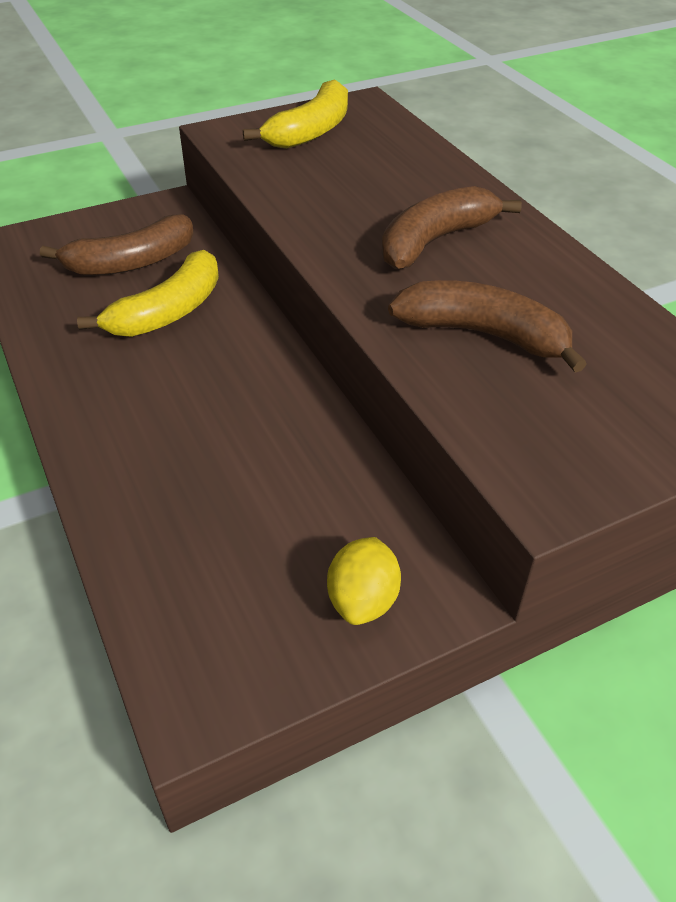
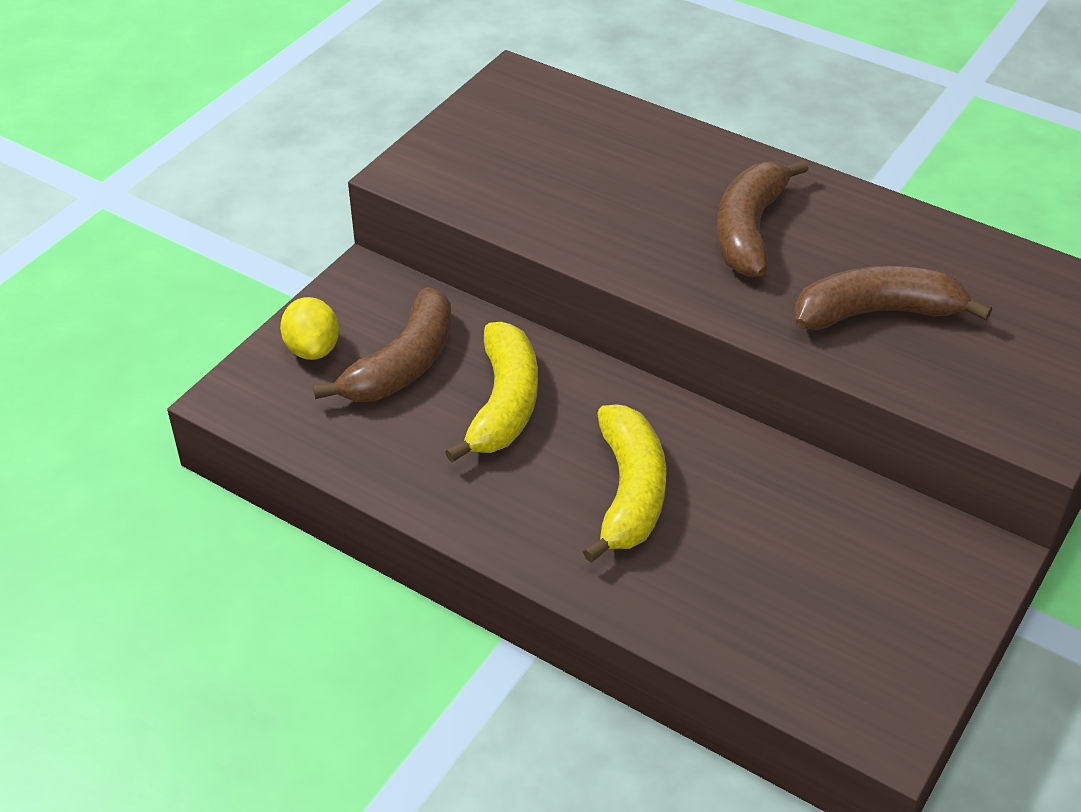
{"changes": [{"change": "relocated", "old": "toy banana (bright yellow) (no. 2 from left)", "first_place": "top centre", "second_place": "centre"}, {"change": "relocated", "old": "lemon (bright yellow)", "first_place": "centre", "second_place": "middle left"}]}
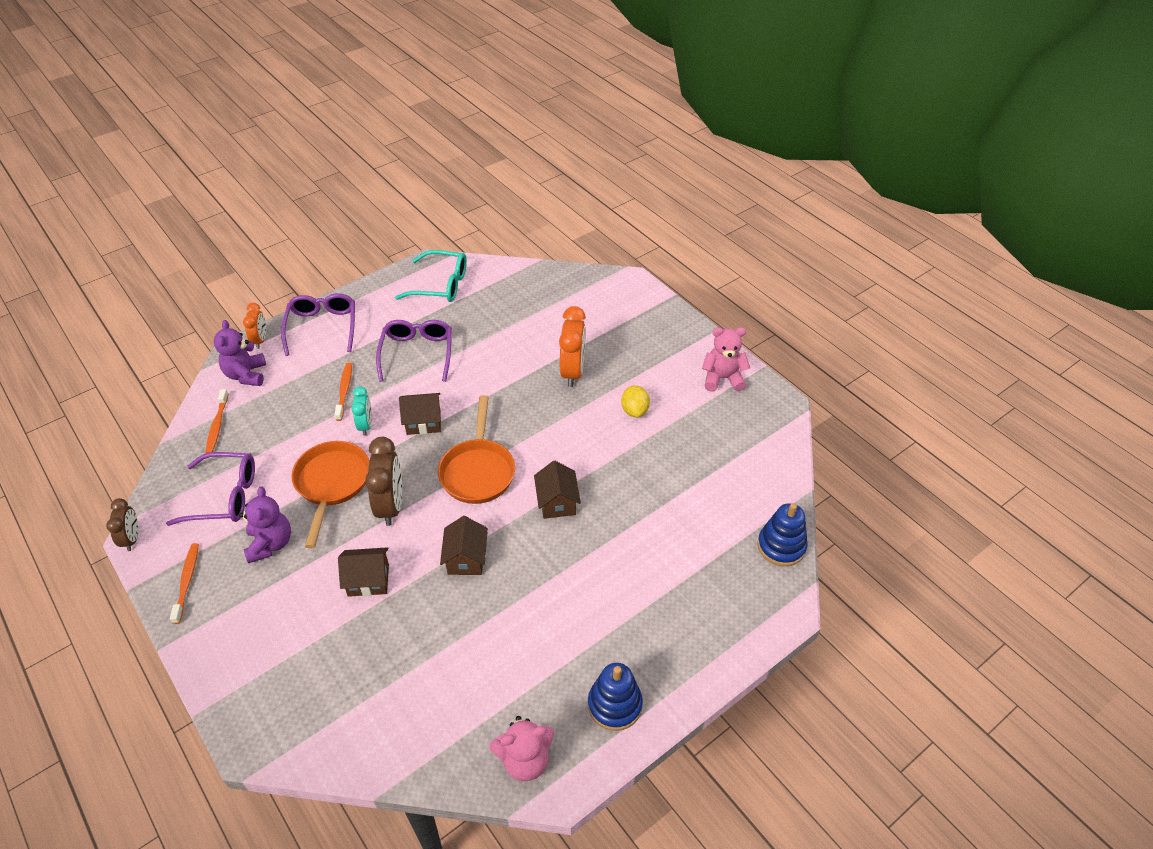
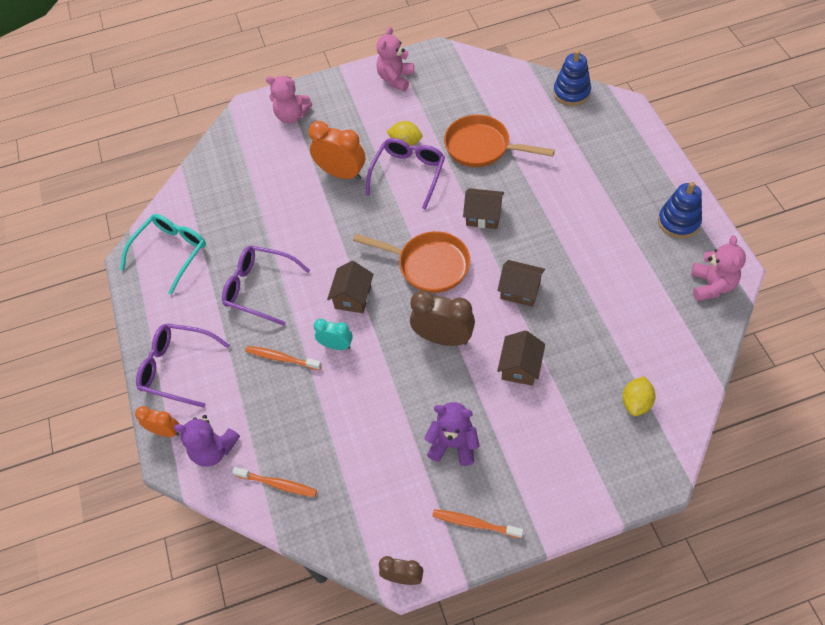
{"changes": [{"change": "appeared", "new": "teddy bear (rosy) (no. 1 from left)", "second_place": "top centre"}, {"change": "appeared", "new": "lemon (bright yellow) (no. 2 from left)", "second_place": "middle right"}, {"change": "relocated", "old": "glasses (violet) (no. 1 from left in the first image)", "new": "glasses (violet) (no. 3 from left)", "first_place": "middle left", "second_place": "top centre"}, {"change": "relocated", "old": "frying pan (orange) (no. 1 from left in the first image)", "new": "frying pan (orange) (no. 2 from left)", "first_place": "middle left", "second_place": "top centre"}]}
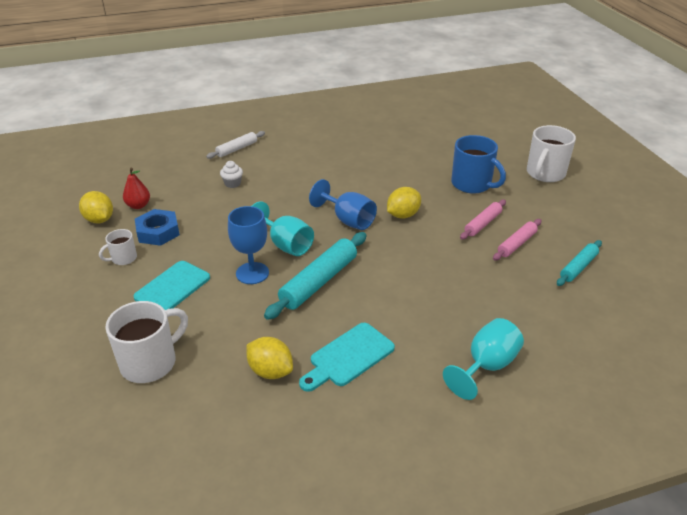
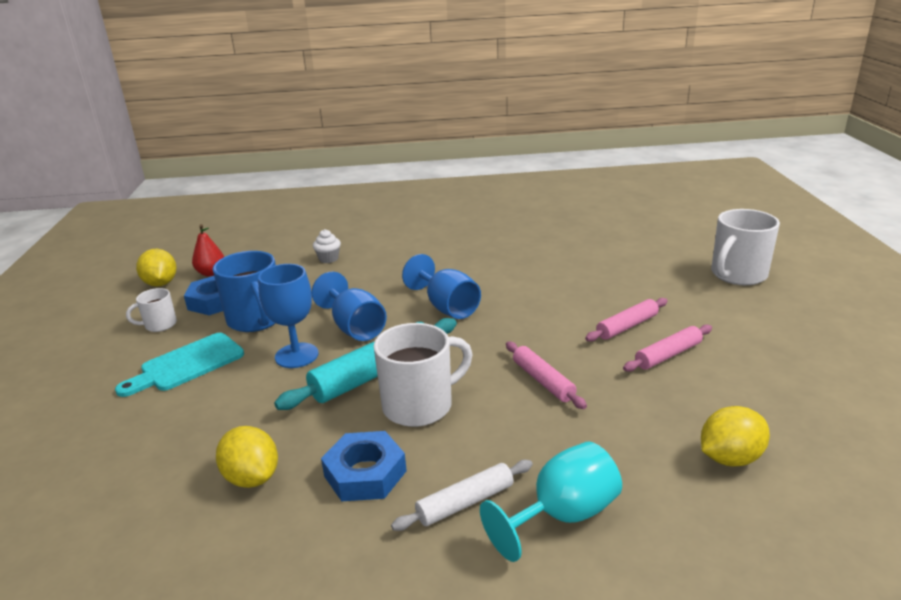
{"changes": [{"change": "missing", "old": "rolling pin (turquoise) (no. 2 from left)", "first_place": "middle right"}, {"change": "appeared", "new": "rolling pin (rosy) (no. 1 from left)", "second_place": "centre"}, {"change": "relocated", "old": "tea mug (snow-white) (no. 2 from left)", "first_place": "middle left", "second_place": "centre"}, {"change": "relocated", "old": "rolling pin (snow-white)", "first_place": "top centre", "second_place": "bottom centre"}, {"change": "relocated", "old": "lemon (bright yellow) (no. 3 from left)", "first_place": "centre", "second_place": "bottom right"}, {"change": "relocated", "old": "tea mug (cobalt)", "first_place": "top right", "second_place": "middle left"}, {"change": "exchanged", "old": "chopping board (turquoise) (no. 2 from left)", "new": "hex nut (cobalt) (no. 2 from left)", "first_place": "bottom centre", "second_place": "bottom centre"}, {"change": "colour", "old": "wine glass (turquoise) (no. 1 from left)", "new": "wine glass (cobalt) (no. 2 from left)", "first_place": "centre", "second_place": "centre"}]}
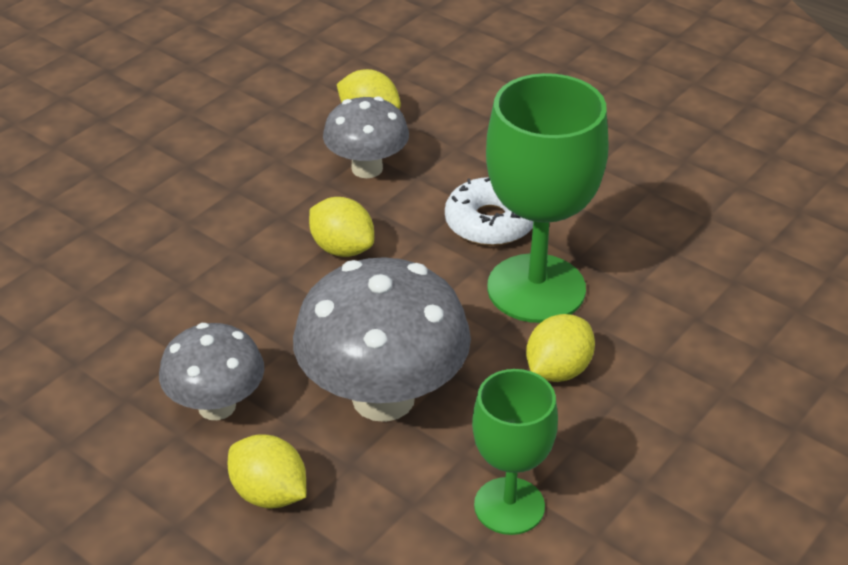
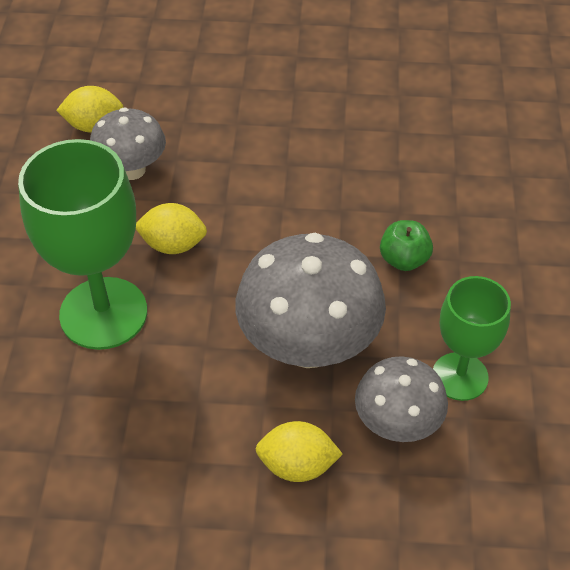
{"changes": [{"change": "missing", "old": "doughnut (snow-white)", "first_place": "centre"}, {"change": "relocated", "old": "fungus (grey) (no. 1 from left in the first image)", "new": "fungus (grey) (no. 3 from left)", "first_place": "middle left", "second_place": "bottom right"}, {"change": "relocated", "old": "wine glass (leaf-green) (no. 2 from left in the first image)", "new": "wine glass (leaf-green) (no. 1 from left)", "first_place": "centre", "second_place": "middle left"}, {"change": "exchanged", "old": "lemon (bright yellow) (no. 4 from left)", "new": "toy apple (leaf-green)", "first_place": "centre", "second_place": "middle right"}]}
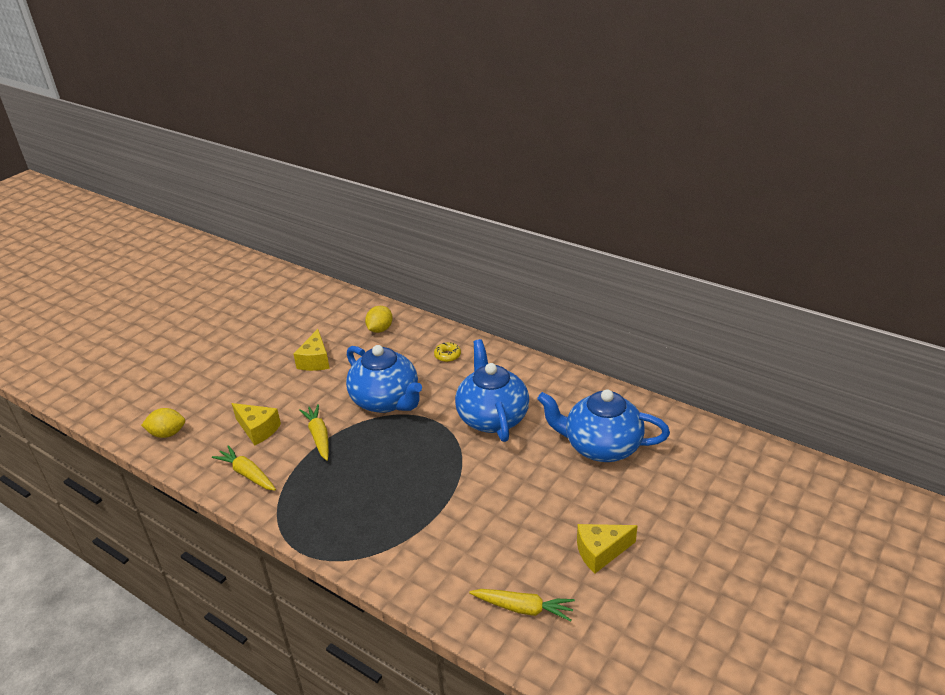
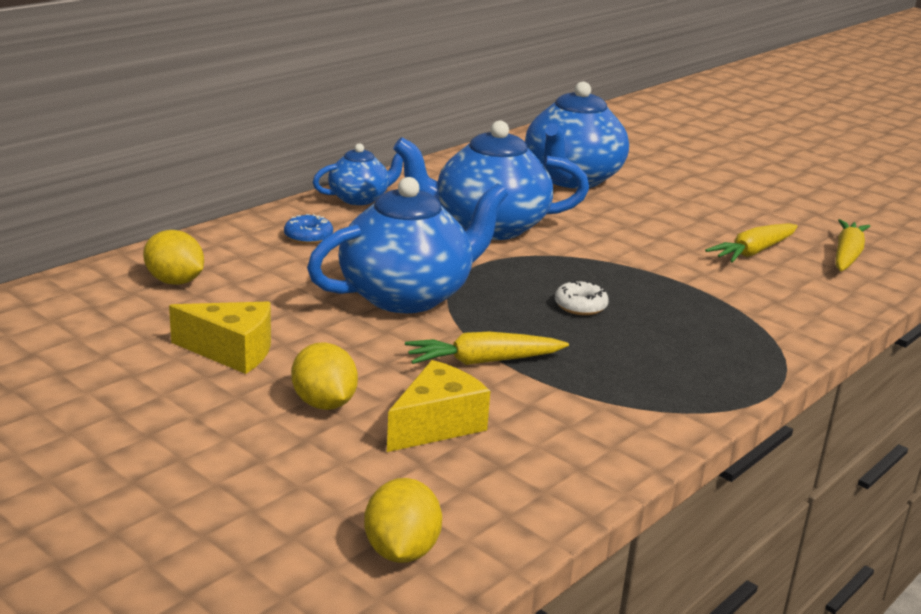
{"changes": [{"change": "missing", "old": "cheese wedge (bright yellow) (no. 3 from left)", "first_place": "bottom centre"}, {"change": "appeared", "new": "lemon (bright yellow) (no. 2 from left)", "second_place": "centre"}, {"change": "appeared", "new": "tea pot (cobalt) (no. 1 from left)", "second_place": "top centre"}, {"change": "appeared", "new": "doughnut (snow-white)", "second_place": "centre"}, {"change": "relocated", "old": "carrot (bright yellow) (no. 1 from left in the first image)", "new": "carrot (bright yellow) (no. 2 from left)", "first_place": "bottom left", "second_place": "middle right"}, {"change": "colour", "old": "doughnut (bright yellow)", "new": "doughnut (cobalt)", "first_place": "centre", "second_place": "centre"}]}
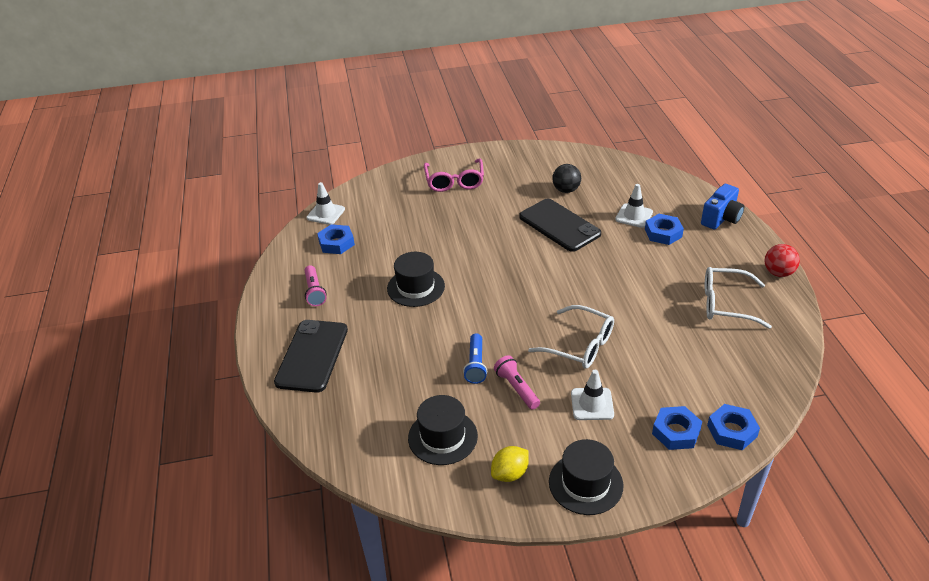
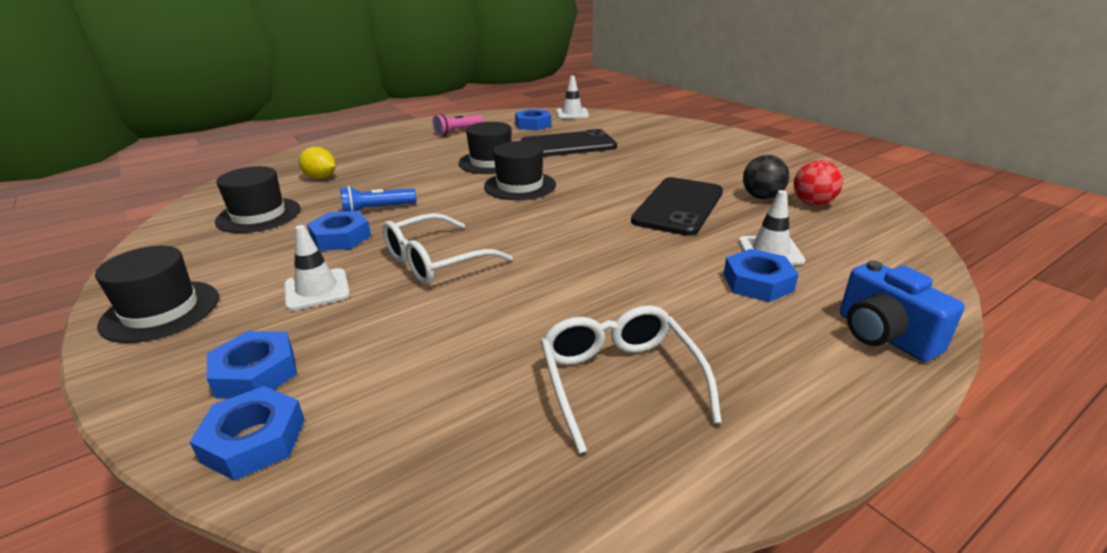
{"changes": [{"change": "missing", "old": "glasses (rosy)", "first_place": "top centre"}, {"change": "appeared", "new": "tall hat (black) (no. 4 from left)", "second_place": "top centre"}, {"change": "relocated", "old": "smartphone (black) (no. 1 from left)", "first_place": "centre", "second_place": "top centre"}, {"change": "relocated", "old": "lemon (bright yellow)", "first_place": "bottom centre", "second_place": "top left"}, {"change": "relocated", "old": "play ball (scarlet)", "first_place": "middle right", "second_place": "top right"}, {"change": "exchanged", "old": "torch (rosy) (no. 2 from left)", "new": "hex nut (cobalt) (no. 3 from left)", "first_place": "centre", "second_place": "middle left"}, {"change": "spun", "old": "glasses (snow-white) (no. 1 from left)", "first_place": "centre", "second_place": "centre", "degrees": 45}, {"change": "spun", "old": "photo camera (cobalt)", "first_place": "middle right", "second_place": "middle right", "degrees": 45}]}
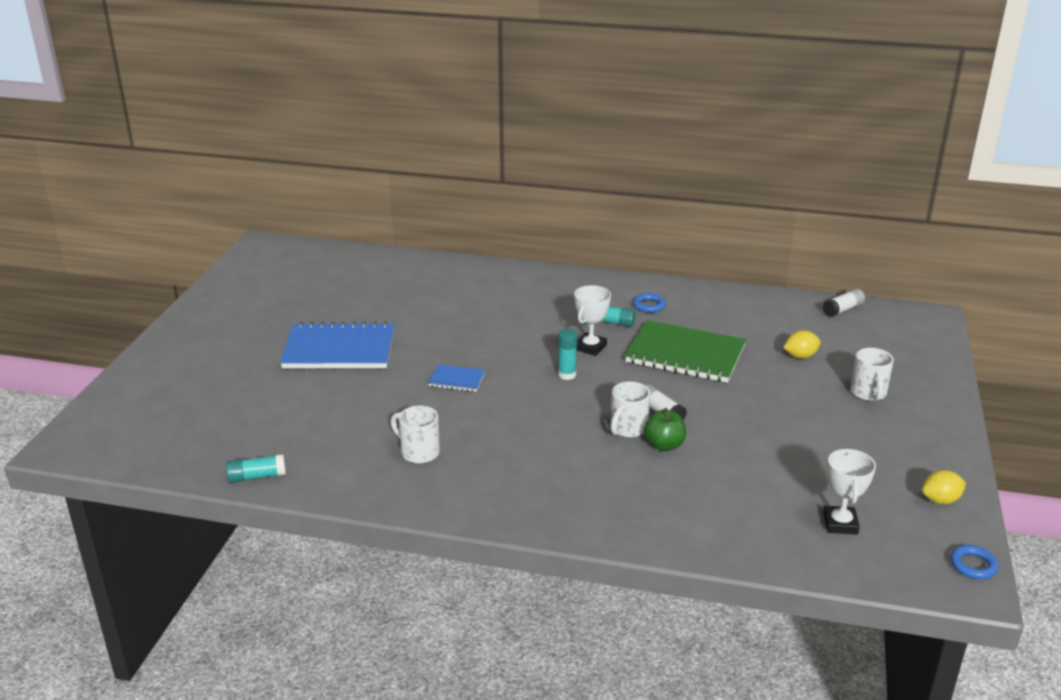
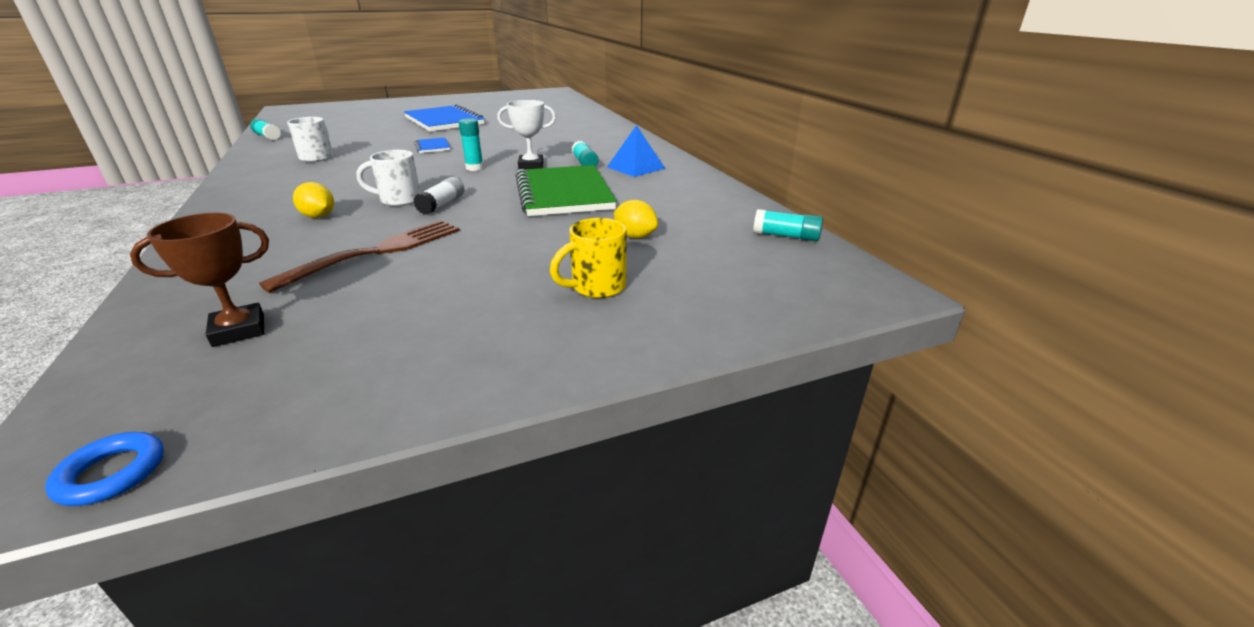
{"changes": [{"change": "missing", "old": "toy apple (leaf-green)", "first_place": "centre"}, {"change": "appeared", "new": "fork (dark brown)", "second_place": "middle left"}, {"change": "relocated", "old": "lemon (bright yellow) (no. 2 from left in the first image)", "new": "lemon (bright yellow) (no. 1 from left)", "first_place": "bottom right", "second_place": "top left"}, {"change": "exchanged", "old": "ring (cobalt) (no. 1 from left)", "new": "pyramid (cobalt)", "first_place": "centre", "second_place": "top centre"}, {"change": "colour", "old": "glue stick (snow-white) (no. 2 from left)", "new": "glue stick (turquoise) (no. 4 from left)", "first_place": "middle right", "second_place": "centre"}, {"change": "colour", "old": "award cup (snow-white) (no. 2 from left)", "new": "award cup (dark brown)", "first_place": "bottom right", "second_place": "middle left"}, {"change": "colour", "old": "tea mug (snow-white) (no. 3 from left)", "new": "tea mug (bright yellow)", "first_place": "middle right", "second_place": "centre"}]}
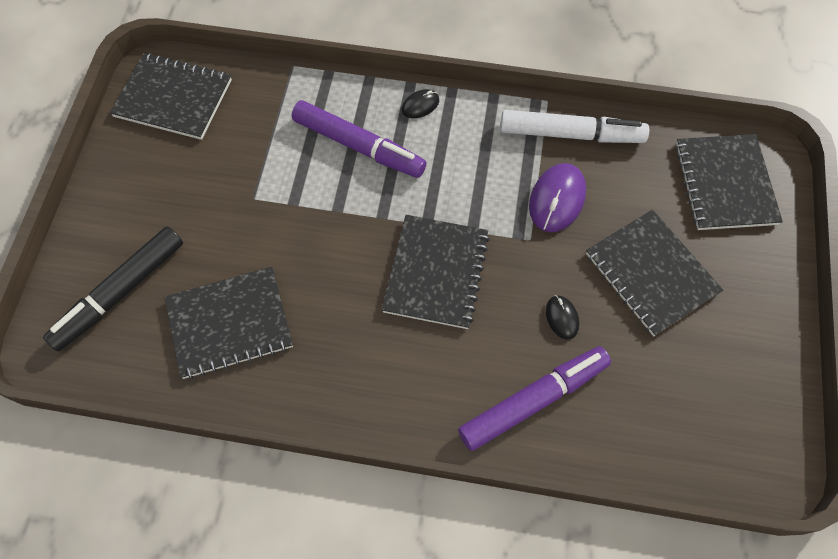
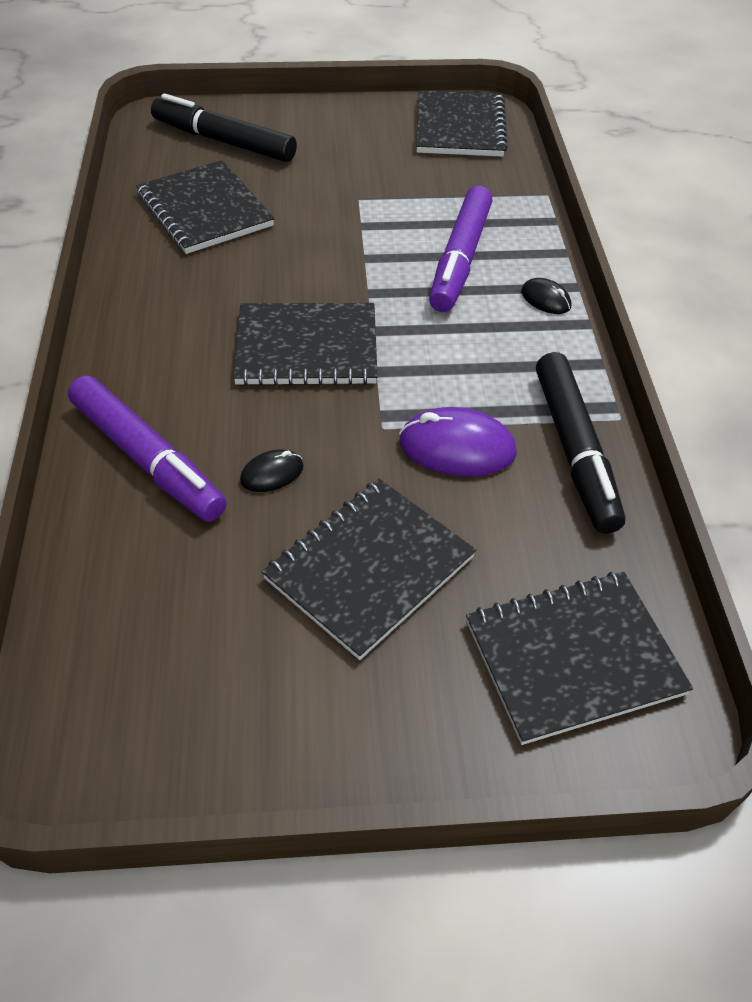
{"changes": [{"change": "colour", "old": "felt pen (snow-white)", "new": "felt pen (black) (no. 2 from left)", "first_place": "top right", "second_place": "middle right"}]}
